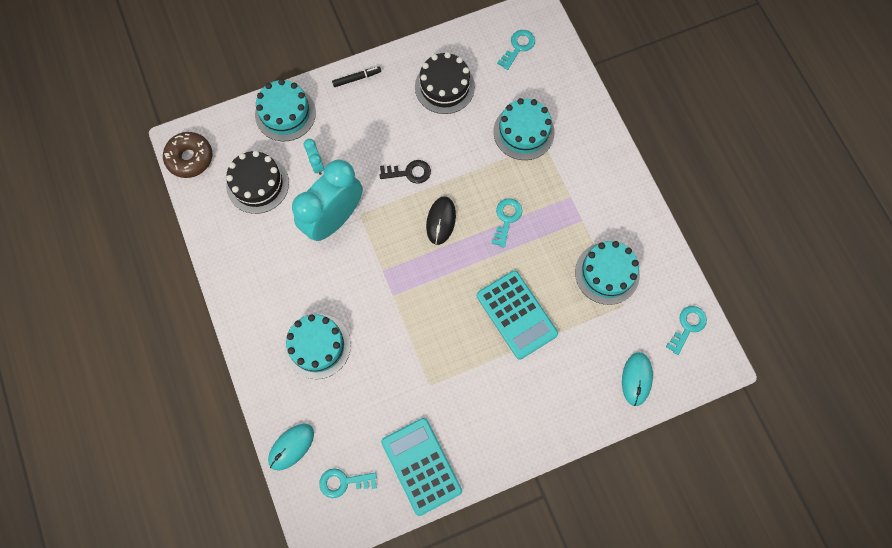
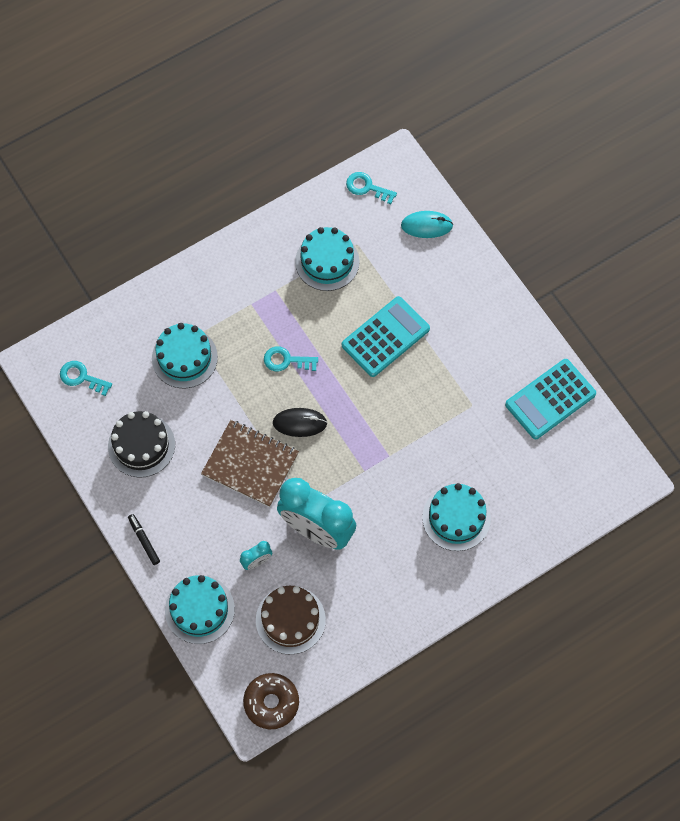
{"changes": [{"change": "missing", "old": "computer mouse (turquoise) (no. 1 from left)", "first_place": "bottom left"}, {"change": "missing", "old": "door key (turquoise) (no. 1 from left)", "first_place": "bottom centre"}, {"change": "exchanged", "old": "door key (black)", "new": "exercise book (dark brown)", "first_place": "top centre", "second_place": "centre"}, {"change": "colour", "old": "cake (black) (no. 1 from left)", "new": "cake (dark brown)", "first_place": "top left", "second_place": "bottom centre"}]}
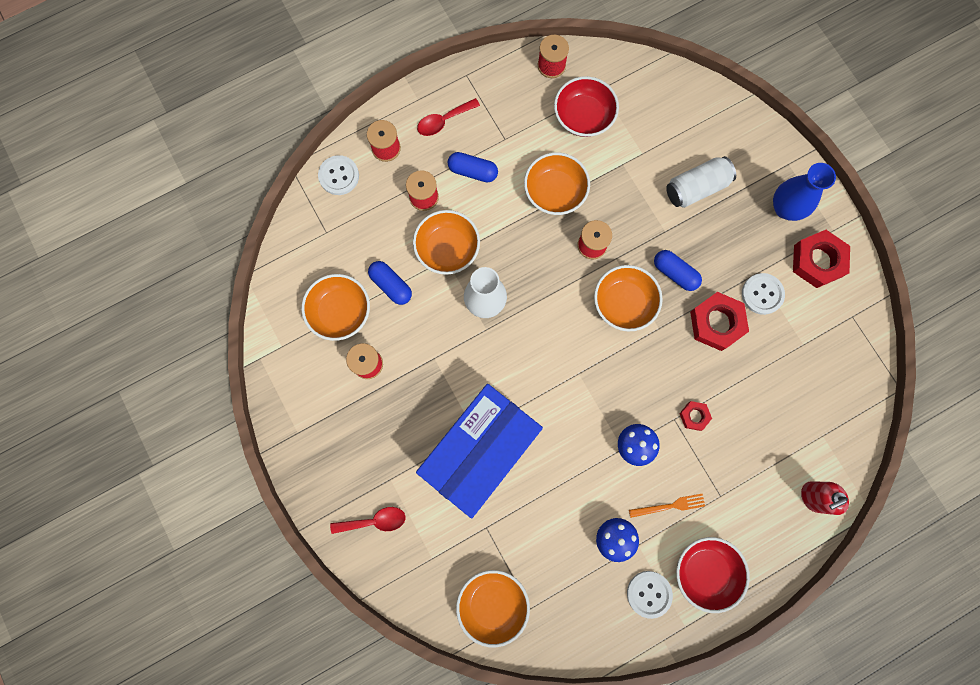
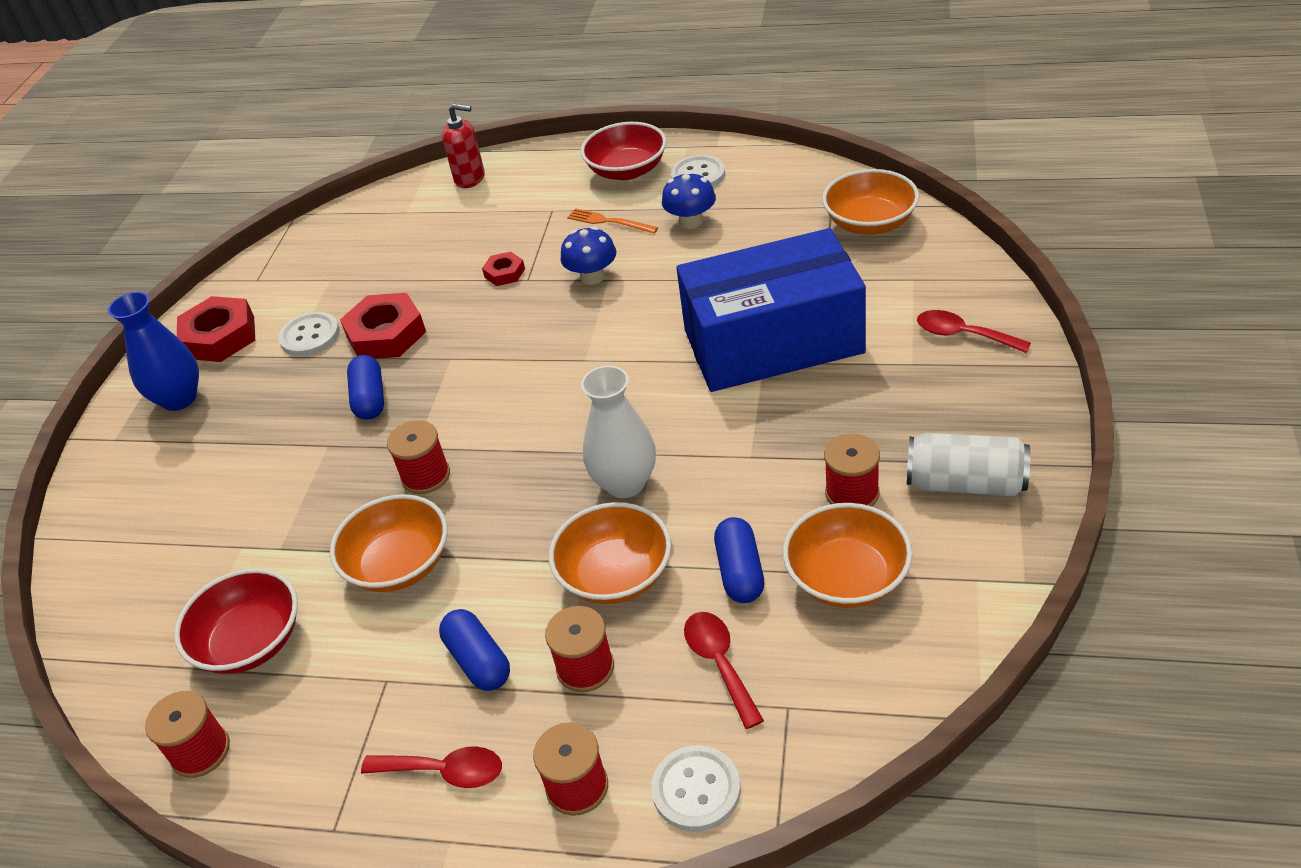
{"changes": [{"change": "missing", "old": "serving bowl (orange) (no. 5 from left)", "first_place": "centre"}, {"change": "appeared", "new": "tablespoon (scarlet) (no. 2 from left)", "second_place": "bottom centre"}, {"change": "relocated", "old": "can (snow-white)", "first_place": "top right", "second_place": "middle right"}]}
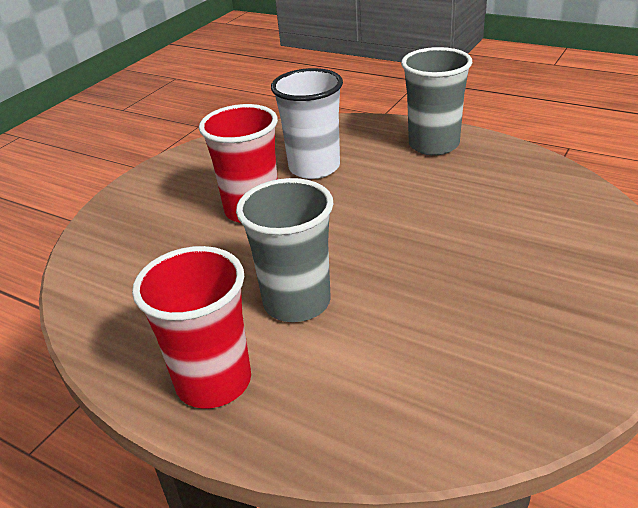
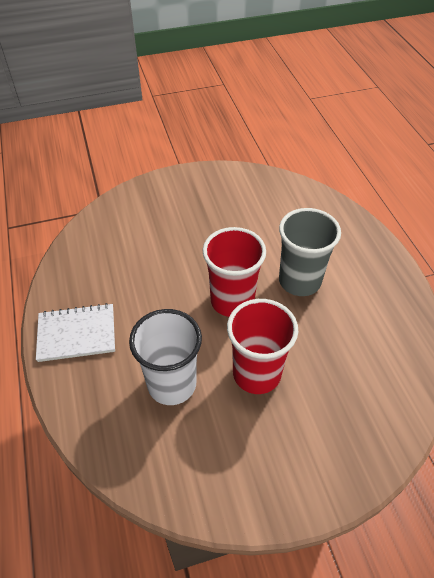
{"changes": [{"change": "relocated", "old": "tumbler (scarlet) (no. 1 from left)", "first_place": "middle left", "second_place": "centre"}, {"change": "exchanged", "old": "tumbler (grey) (no. 2 from left)", "new": "exercise book (snow-white)", "first_place": "top right", "second_place": "middle left"}]}
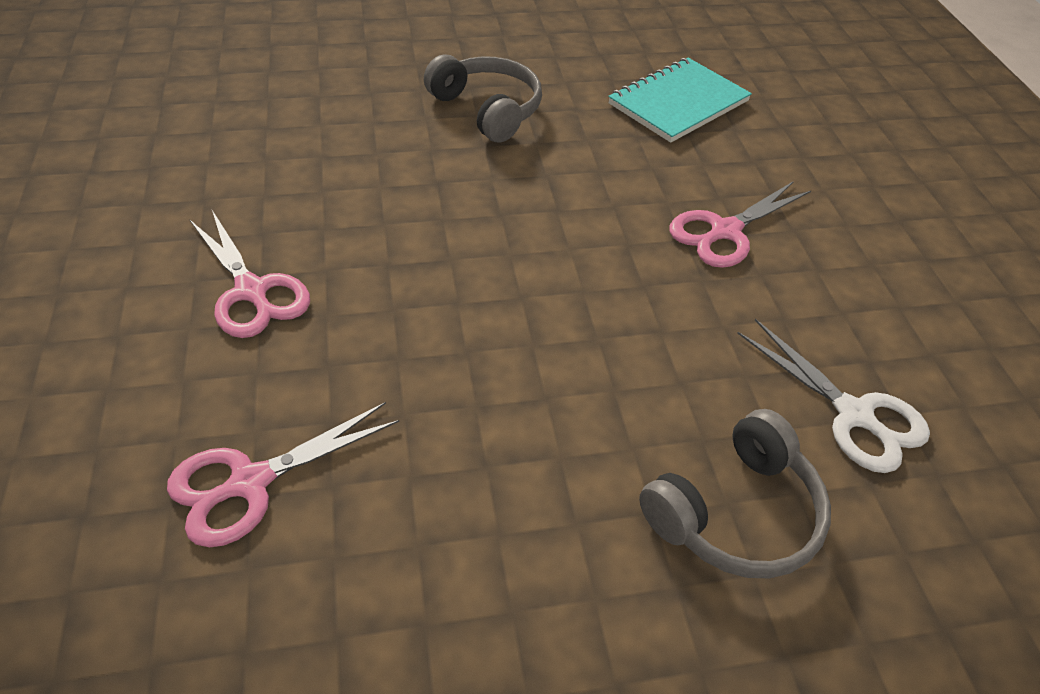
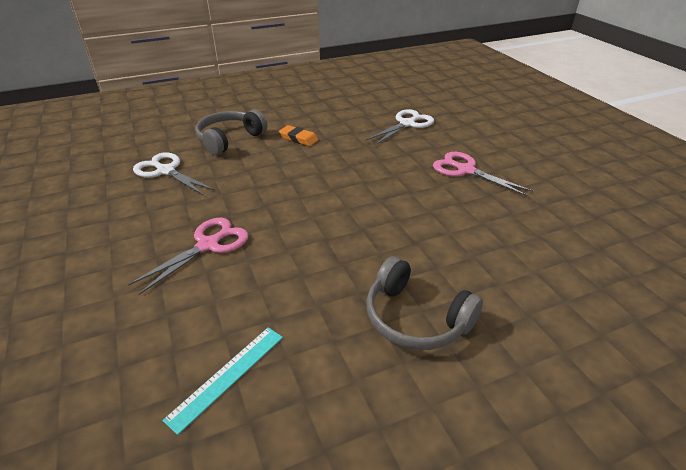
{"changes": [{"change": "appeared", "new": "gum eraser (orange)", "second_place": "top centre"}, {"change": "exchanged", "old": "exercise book (turquoise)", "new": "ruler (turquoise)", "first_place": "top centre", "second_place": "bottom left"}, {"change": "colour", "old": "shears (rosy) (no. 2 from left)", "new": "shears (snow-white) (no. 2 from left)", "first_place": "bottom left", "second_place": "top centre"}]}
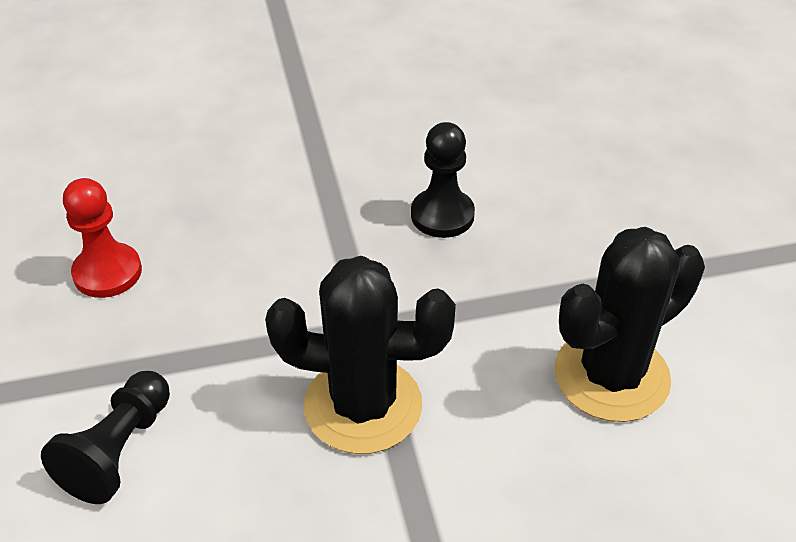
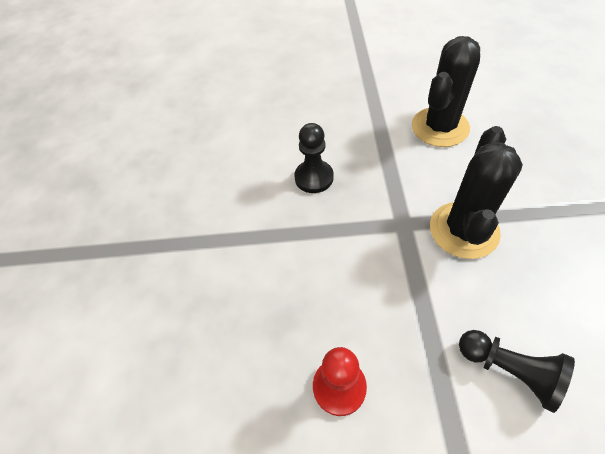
{"changes": [{"change": "spun", "old": "prickly plant (black) (no. 2 from left in the first image)", "first_place": "middle right", "second_place": "top right", "degrees": 60}]}
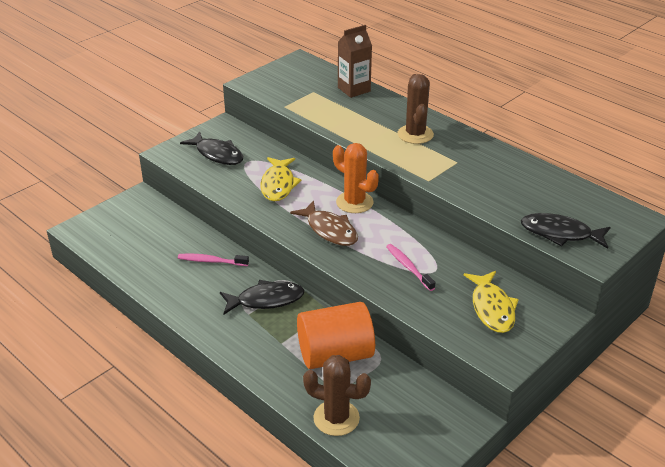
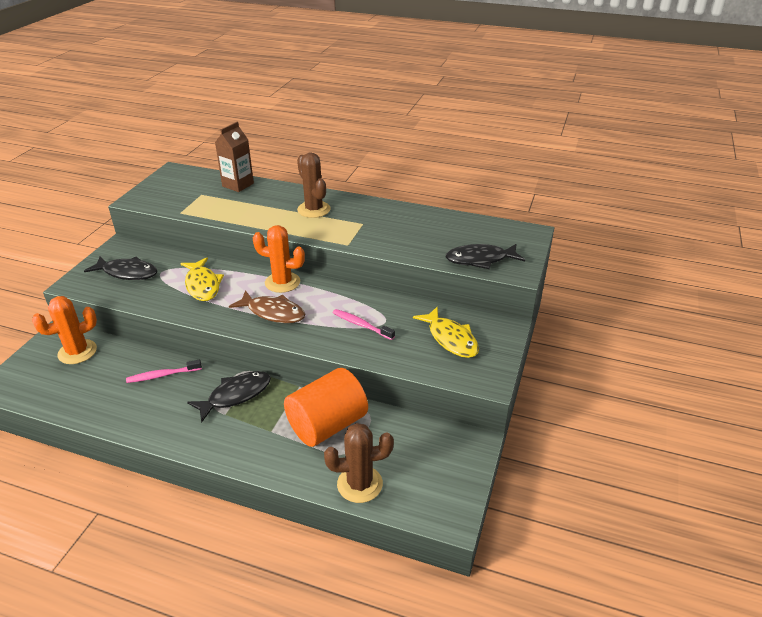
{"changes": [{"change": "appeared", "new": "prickly plant (orange) (no. 1 from left)", "second_place": "middle left"}]}
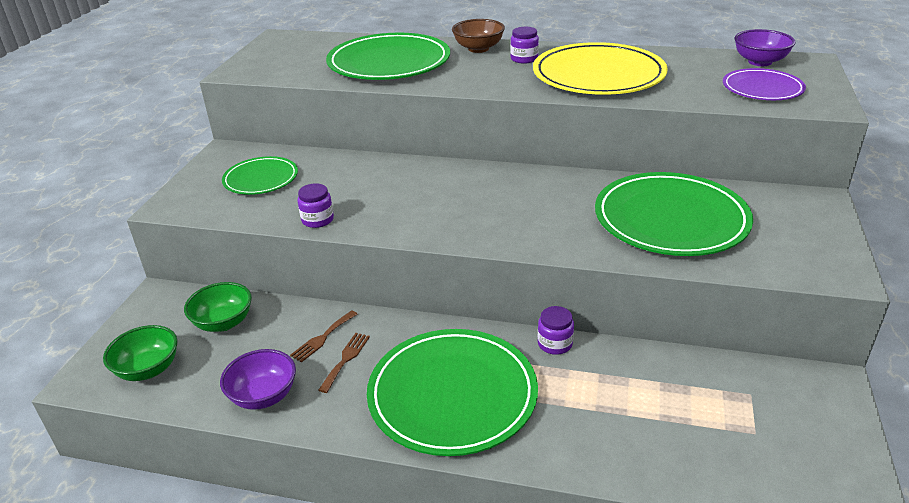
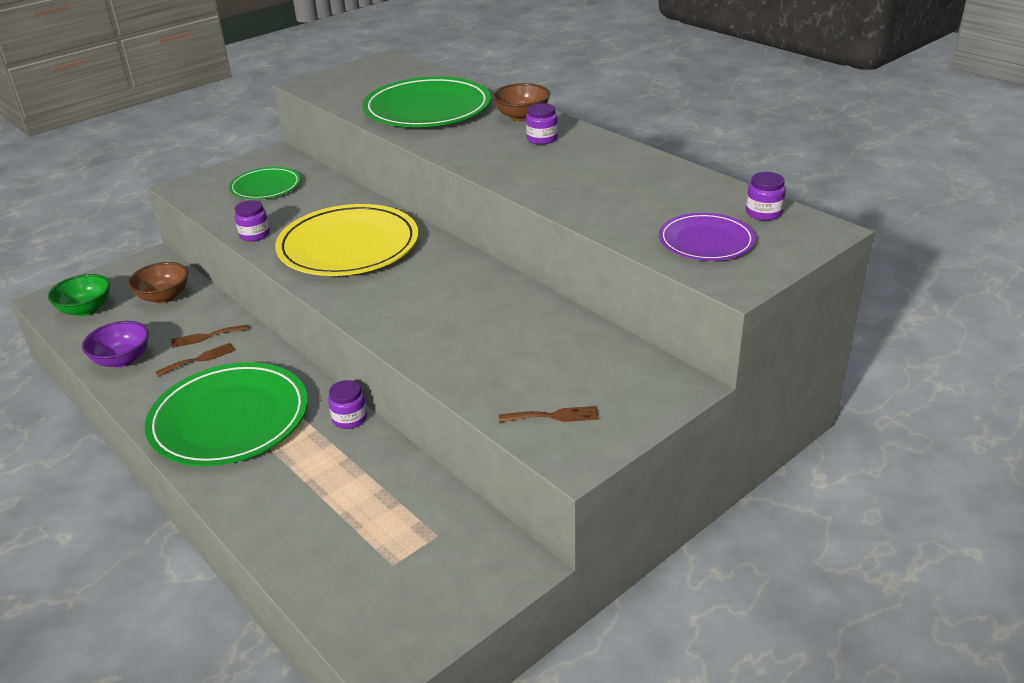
{"changes": [{"change": "missing", "old": "flat dish (leaf-green) (no. 4 from left)", "first_place": "middle right"}, {"change": "appeared", "new": "fork (dark brown) (no. 3 from left)", "second_place": "centre"}, {"change": "relocated", "old": "flat dish (bright yellow)", "first_place": "top centre", "second_place": "centre"}, {"change": "exchanged", "old": "serving bowl (violet) (no. 2 from left)", "new": "preserve jar (violet) (no. 4 from left)", "first_place": "top right", "second_place": "top right"}, {"change": "colour", "old": "serving bowl (leaf-green) (no. 2 from left)", "new": "serving bowl (dark brown) (no. 1 from left)", "first_place": "middle left", "second_place": "middle left"}]}
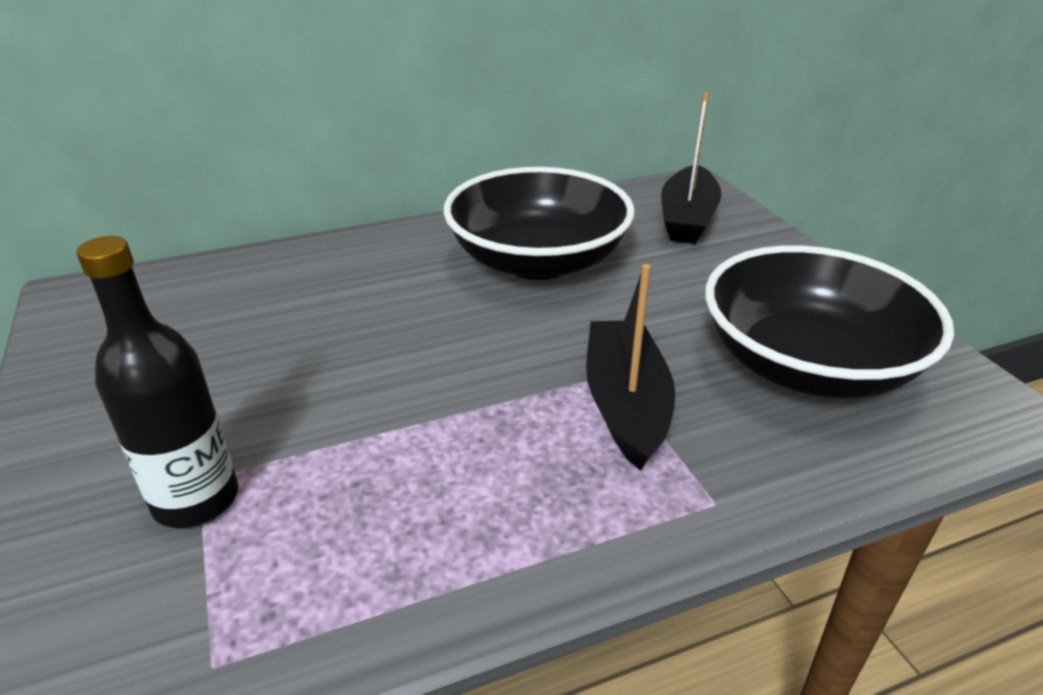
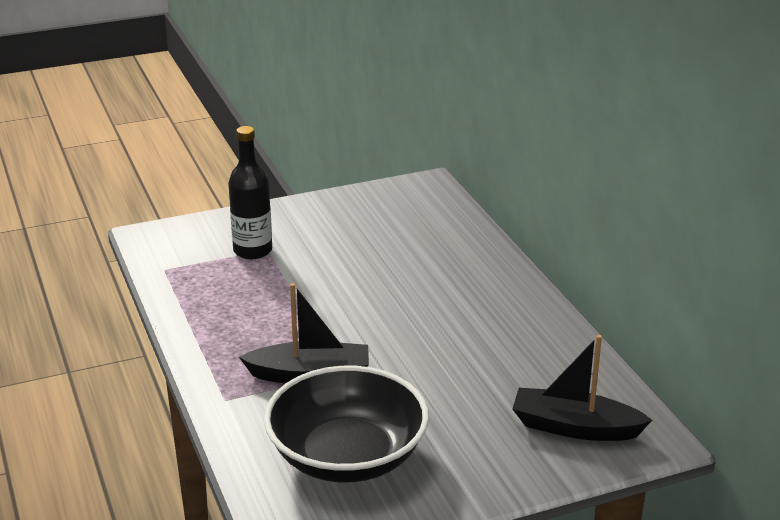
{"changes": [{"change": "missing", "old": "serving bowl (black) (no. 1 from left)", "first_place": "top centre"}]}
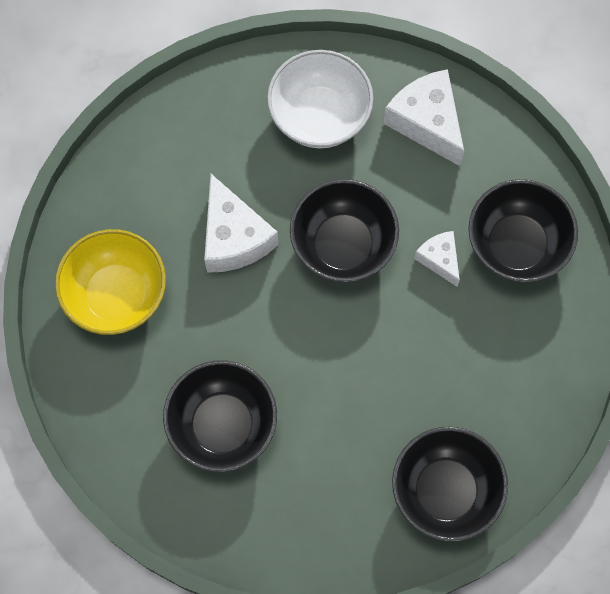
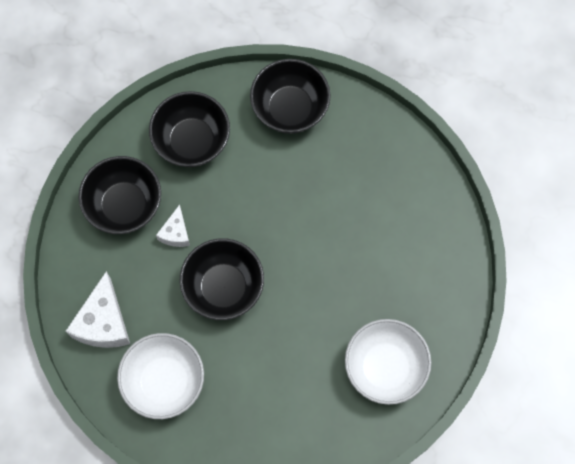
{"changes": [{"change": "missing", "old": "cheese wedge (snow-white) (no. 1 from left)", "first_place": "centre"}, {"change": "relocated", "old": "serving bowl (black) (no. 1 from left in the first image)", "new": "serving bowl (black) (no. 2 from left)", "first_place": "bottom centre", "second_place": "top left"}, {"change": "colour", "old": "serving bowl (bright yellow)", "new": "serving bowl (snow-white) (no. 2 from left)", "first_place": "middle left", "second_place": "bottom right"}]}
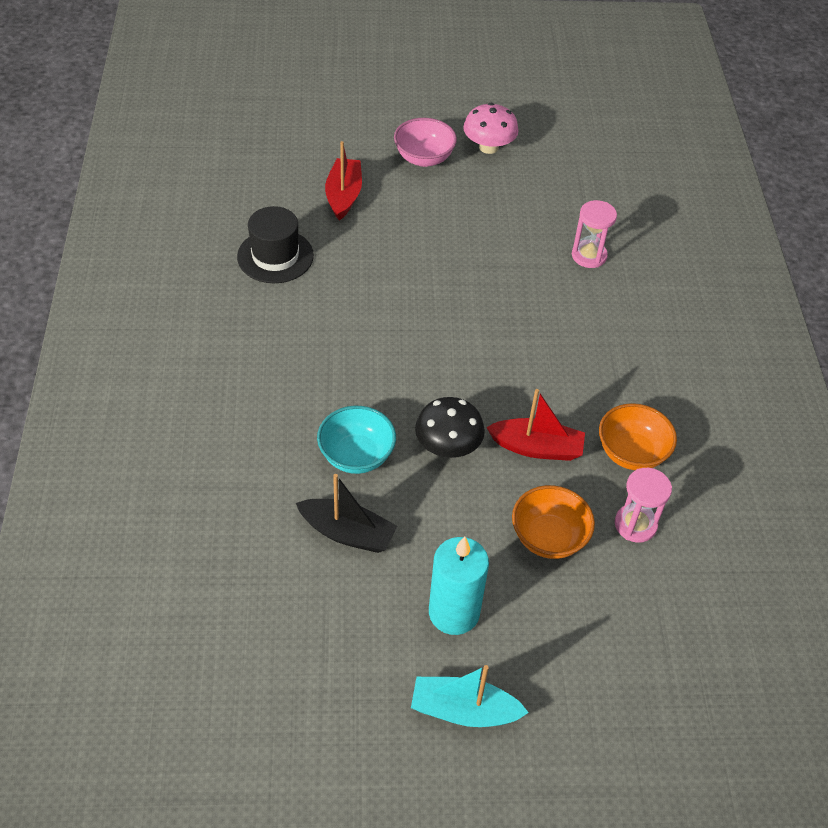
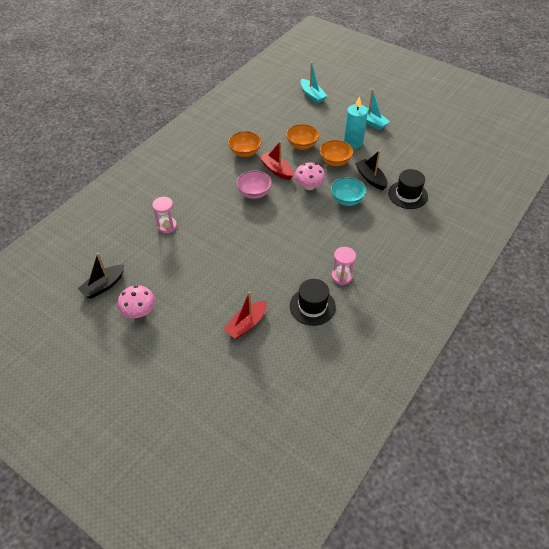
{"changes": [{"change": "appeared", "new": "toy boat (black) (no. 1 from left)", "second_place": "middle left"}, {"change": "appeared", "new": "toy boat (turquoise) (no. 1 from left)", "second_place": "top centre"}, {"change": "appeared", "new": "serving bowl (orange) (no. 3 from left)", "second_place": "top centre"}, {"change": "appeared", "new": "tall hat (black) (no. 2 from left)", "second_place": "middle right"}, {"change": "relocated", "old": "serving bowl (rosy)", "first_place": "top centre", "second_place": "centre"}, {"change": "relocated", "old": "sandglass (rosy) (no. 2 from left)", "first_place": "middle right", "second_place": "centre"}, {"change": "colour", "old": "fungus (black)", "new": "fungus (rosy) (no. 2 from left)", "first_place": "centre", "second_place": "top centre"}]}
